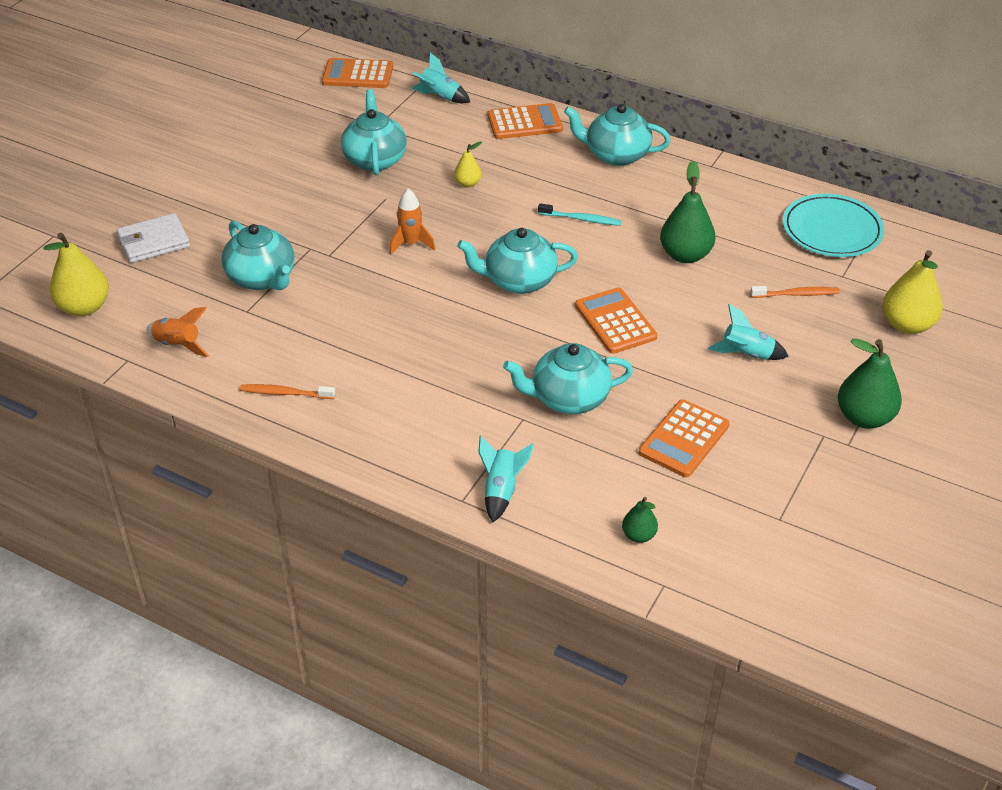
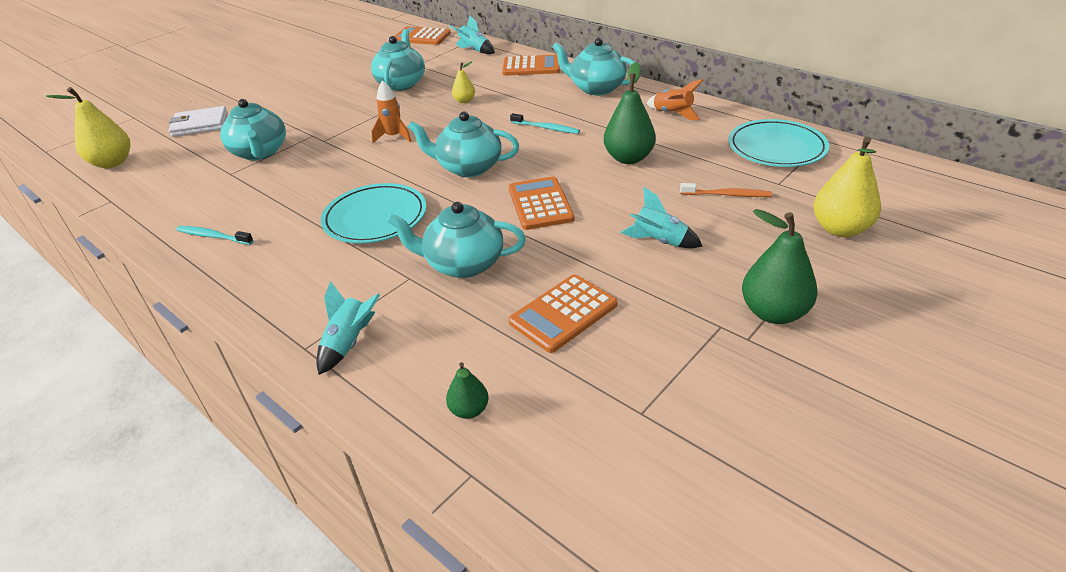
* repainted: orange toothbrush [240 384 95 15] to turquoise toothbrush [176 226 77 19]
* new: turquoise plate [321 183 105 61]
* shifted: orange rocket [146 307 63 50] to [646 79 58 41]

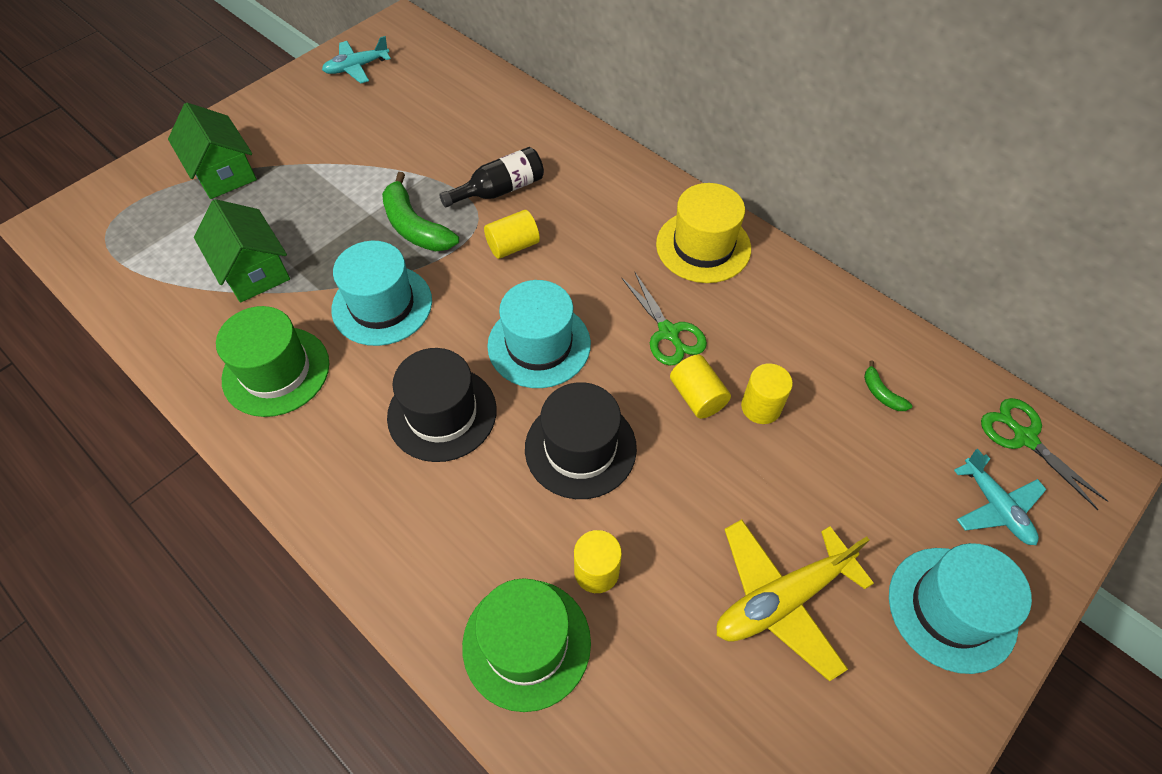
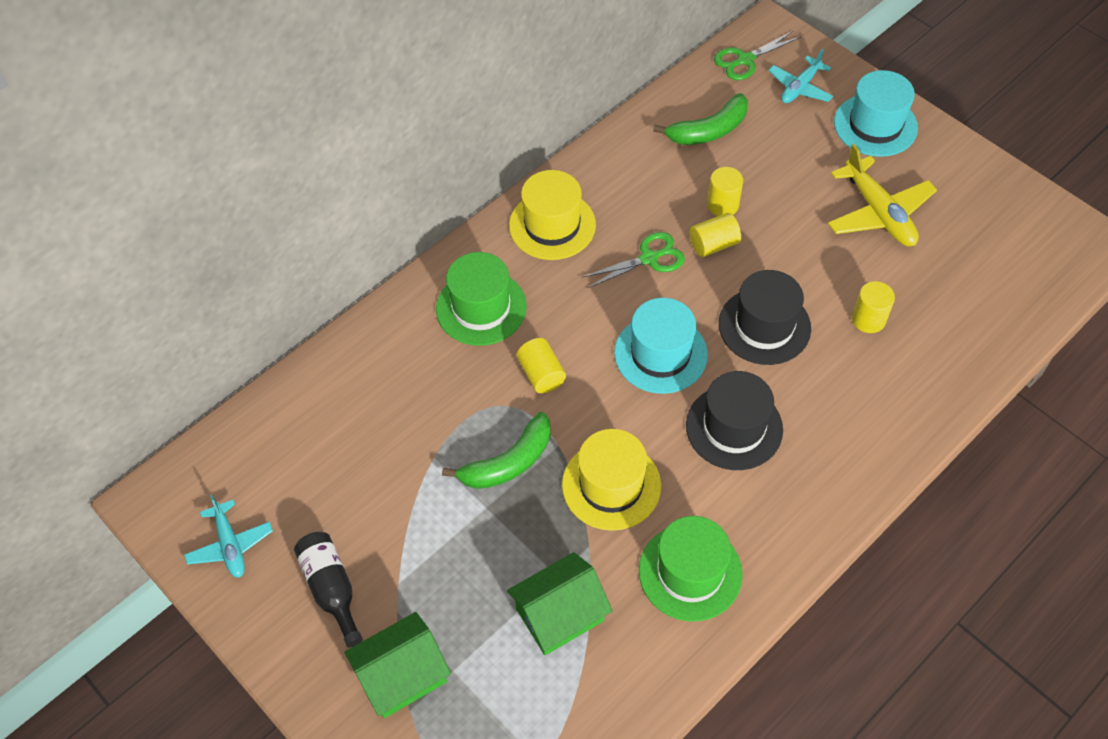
* shifted: black bottle [439 147 105 61] to [294 532 69 116]
* shifted: green hat [462 578 129 134] to [436 252 91 94]
* repainted: turquoise hat [331 241 101 105] to yellow hat [562 429 99 102]
* scaled: green banana [864 360 48 51] = [653 93 95 52] x2.12
* rotated: turquoise plane [954 449 93 96] = [768 49 65 54] 150 degrees clockwise

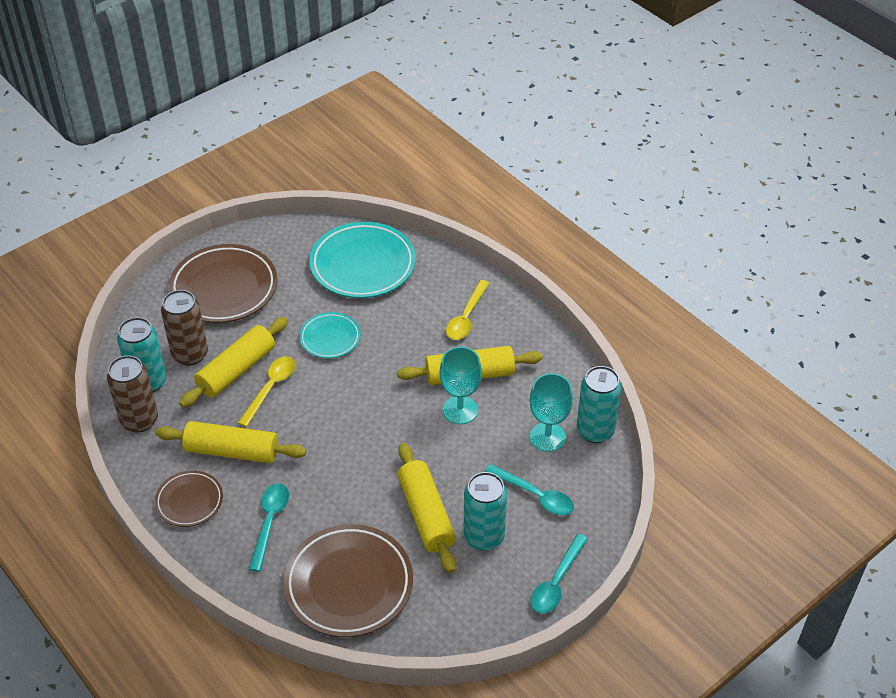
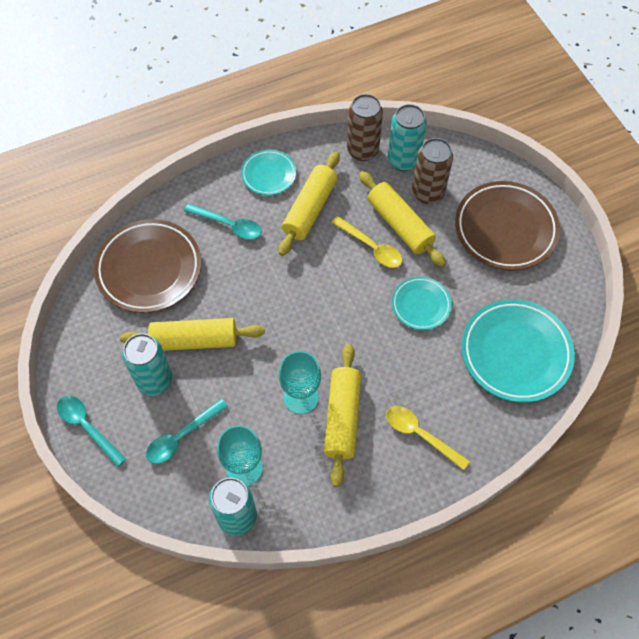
* repainted: brown plate [155 471 68 56] to turquoise plate [241 150 55 45]

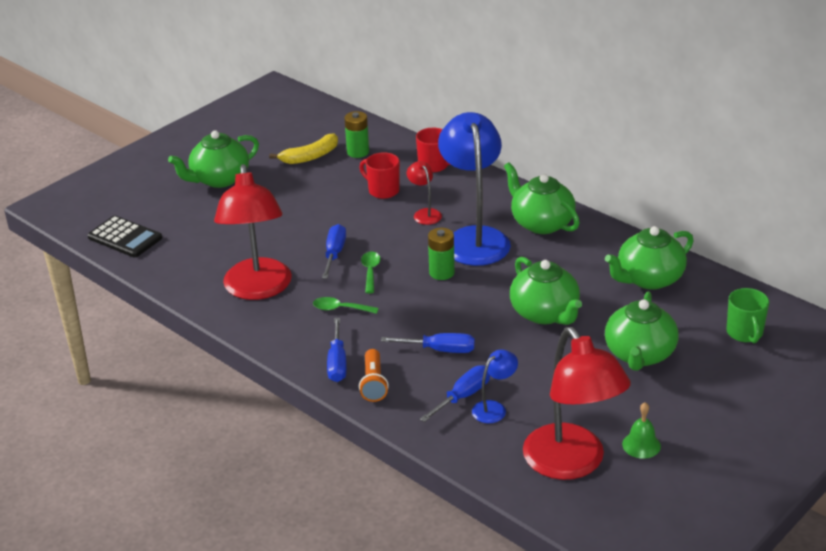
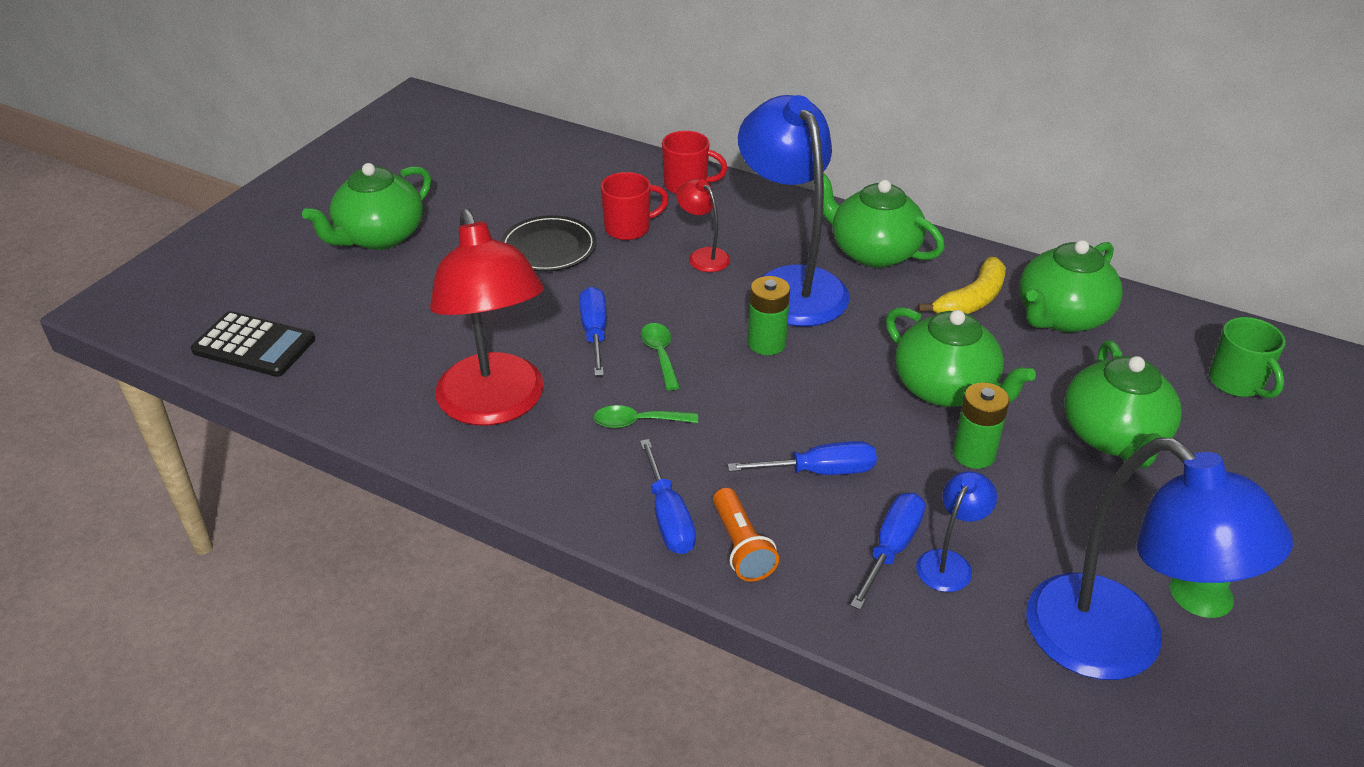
* new: black plate [501 215 96 57]
* rotated: red mug [359 152 41 47] = [601 172 68 68] 135 degrees clockwise
* shifted: yellow banana [269 133 69 31] to [918 257 88 57]
* shifted: green battery [344 111 25 47] to [953 382 57 87]
* repainted: red lamp [523 327 108 153] to blue lamp [1026 437 267 243]

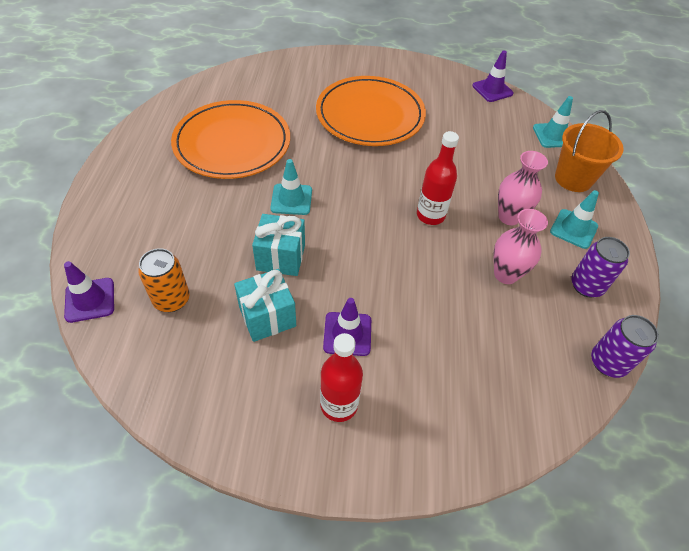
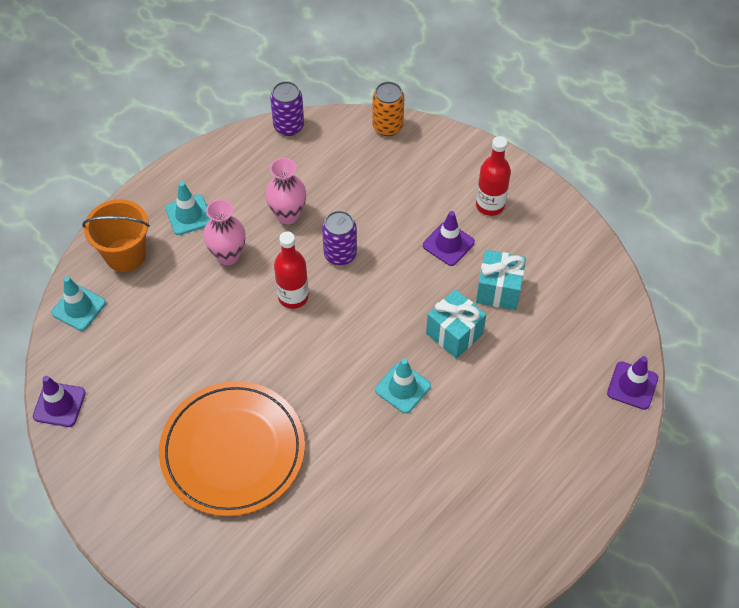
* shifted: purple can [571 237 59 61] to [322 211 35 55]
* shifted: orange can [138 248 52 64] to [372 82 32 54]
* gone: orange plate [171 100 119 79]

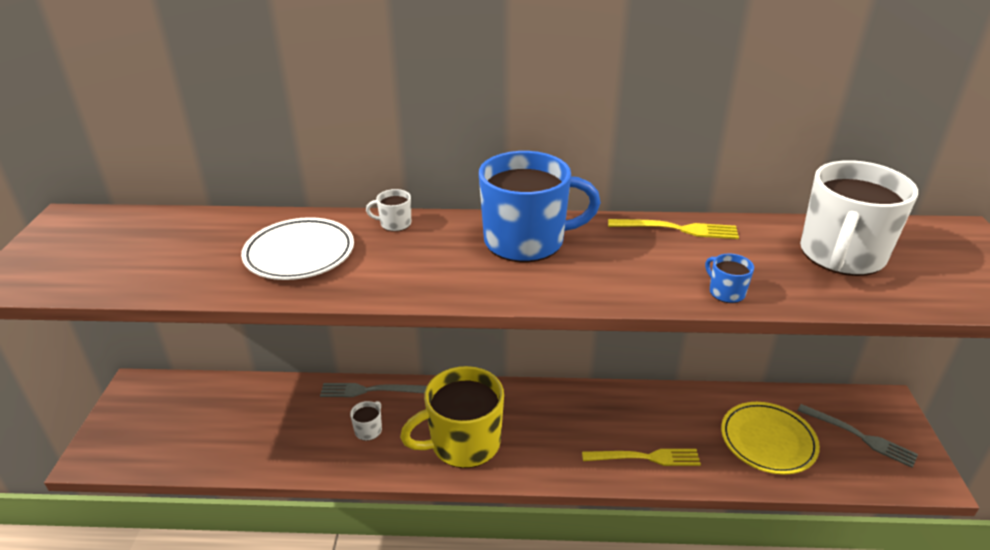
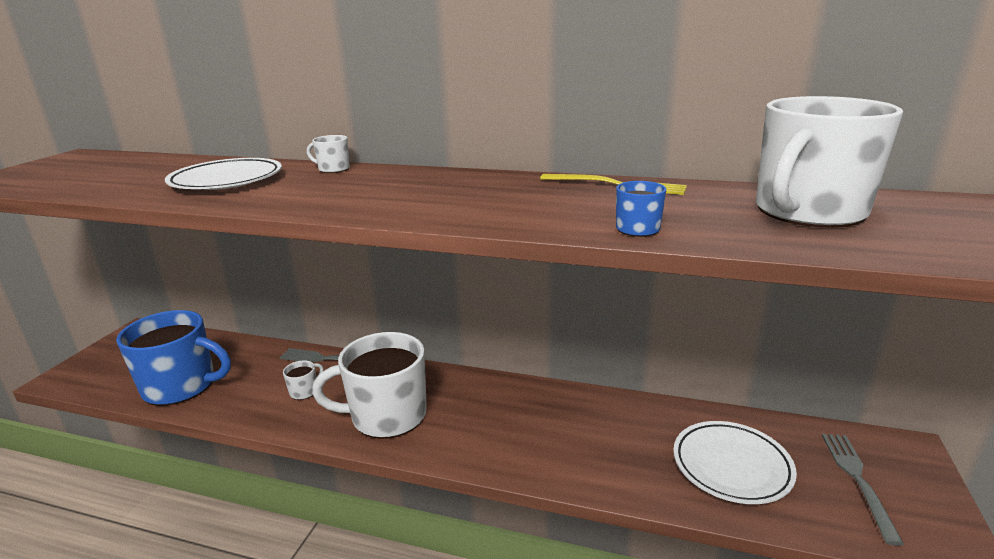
* shifted: blue mug [479 151 122 111] to [116 310 115 96]
* repainted: yellow mug [400 366 104 102] to white mug [312 332 115 107]
* repainted: yellow plate [721 402 99 73] to white plate [673 421 124 83]
* rotated: grey fork [797 404 121 64] = [822 434 82 112] 135 degrees counterclockwise
* gone: yellow fork [582 449 119 17]

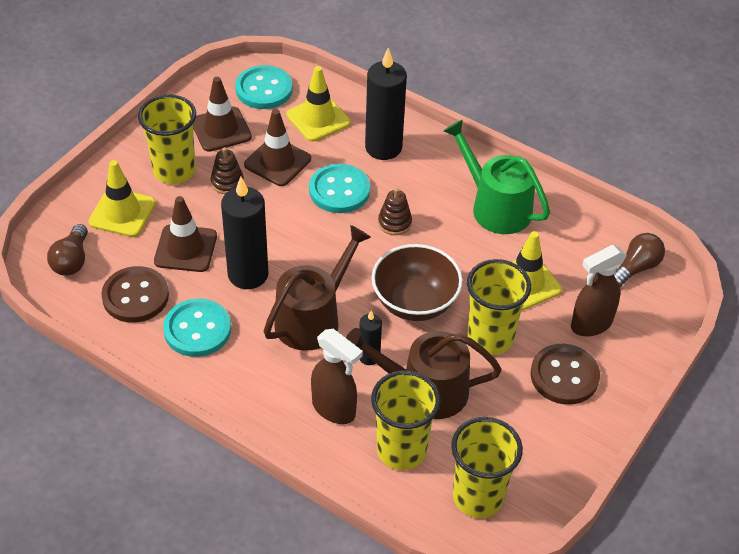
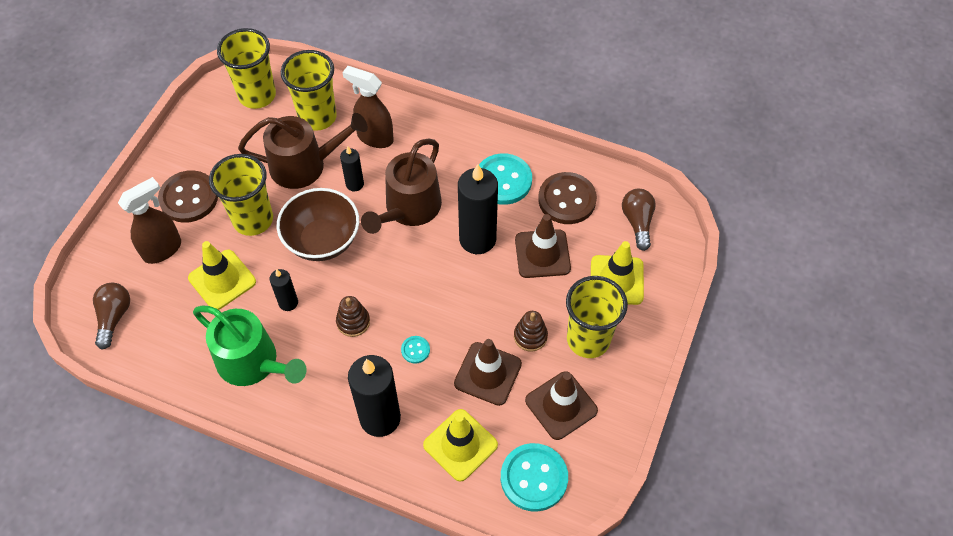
* rotated: brown light bulb [614 233 51 54] = [93 283 37 66] 150 degrees clockwise
* new: black candle [270 269 28 42]
* scaled: turquoise button [309 163 61 50] = [401 336 29 28] x0.46

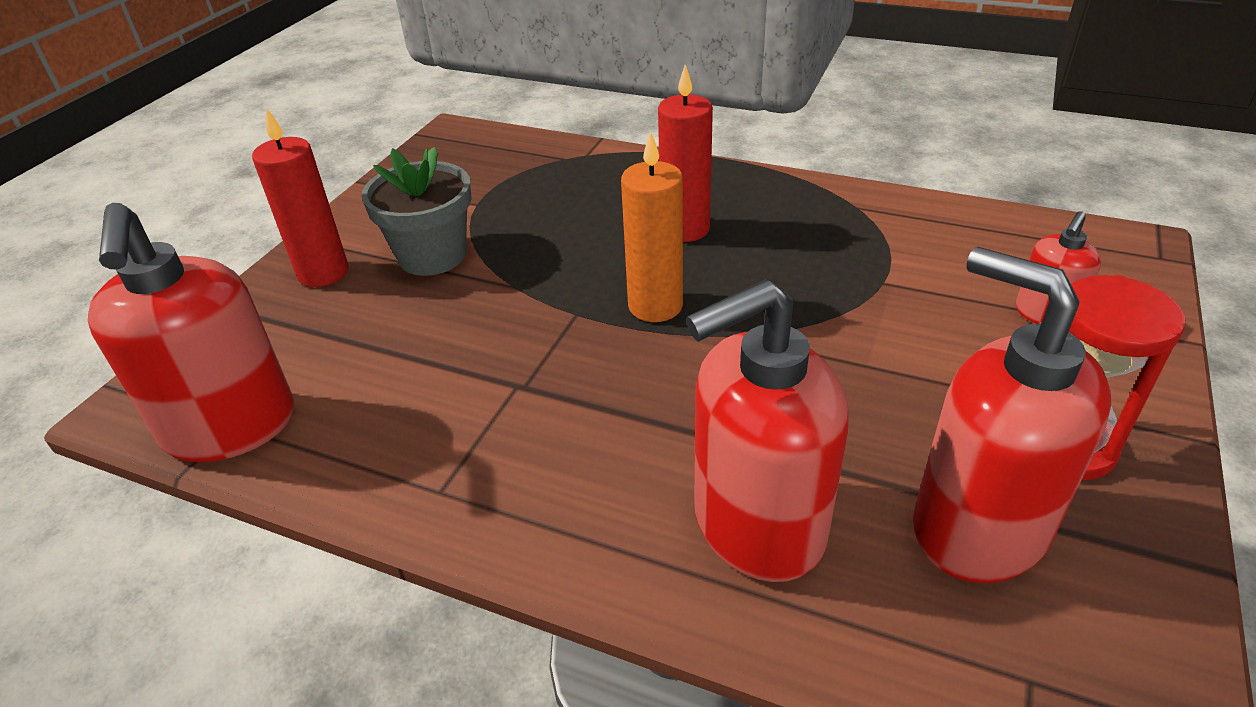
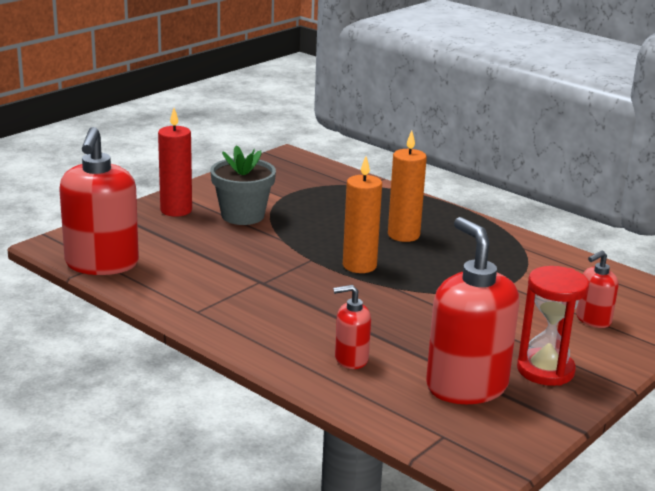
* scaled: red soap dispenser [686 279 163 303] = [333 285 38 84] x0.50
* repainted: red candle [658 65 55 177] to orange candle [388 131 39 111]

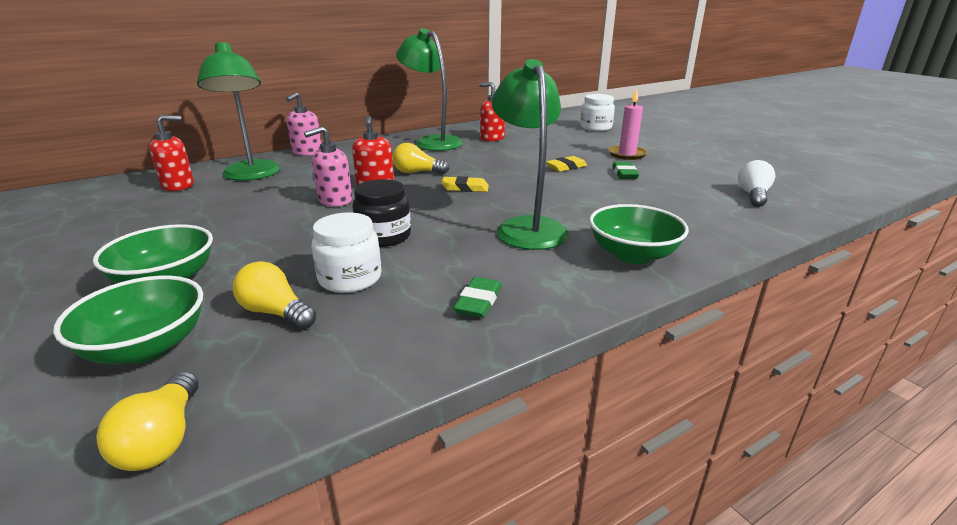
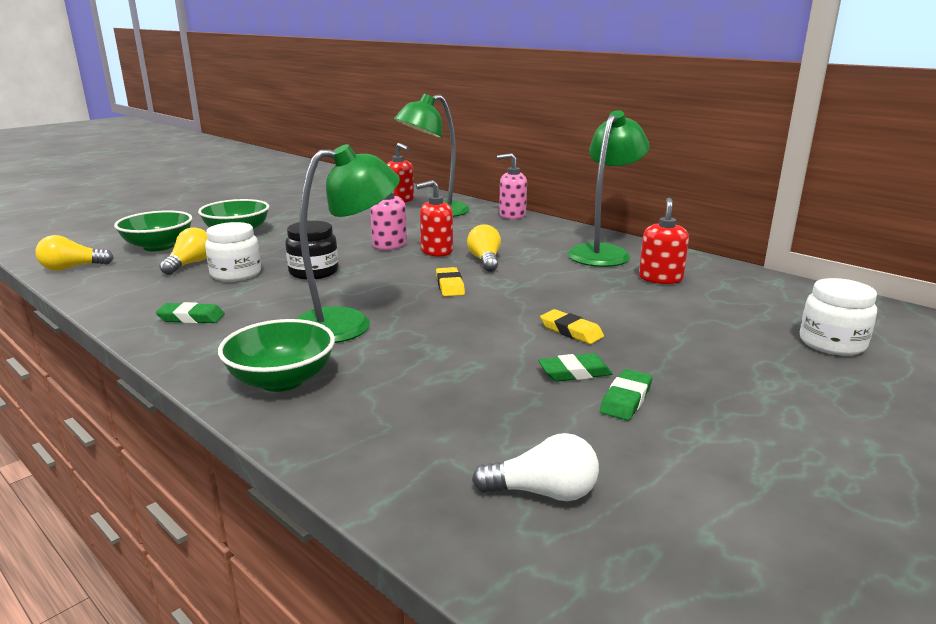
* new: green eraser [600 369 52 52]
* gone: pink candle [608 88 40 72]

